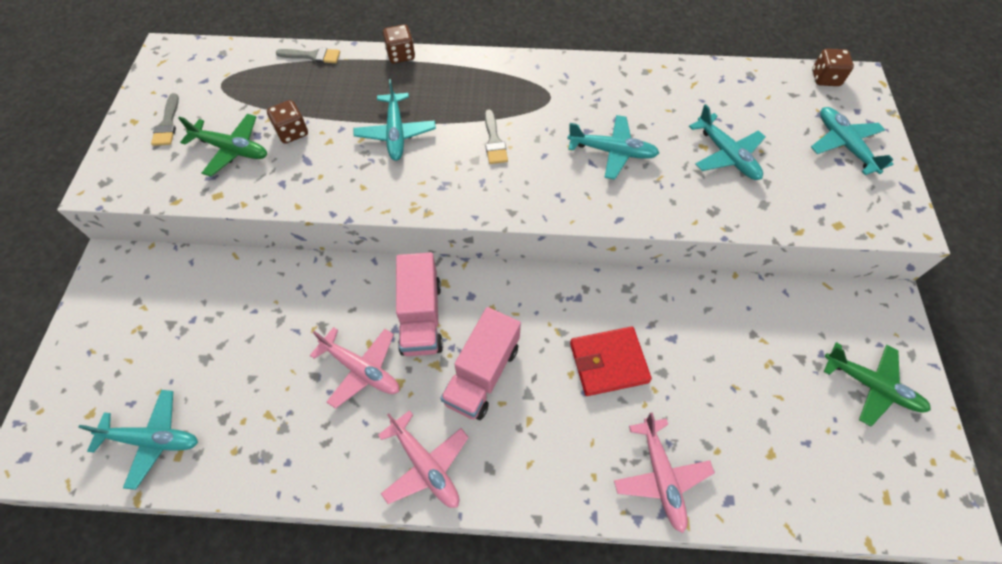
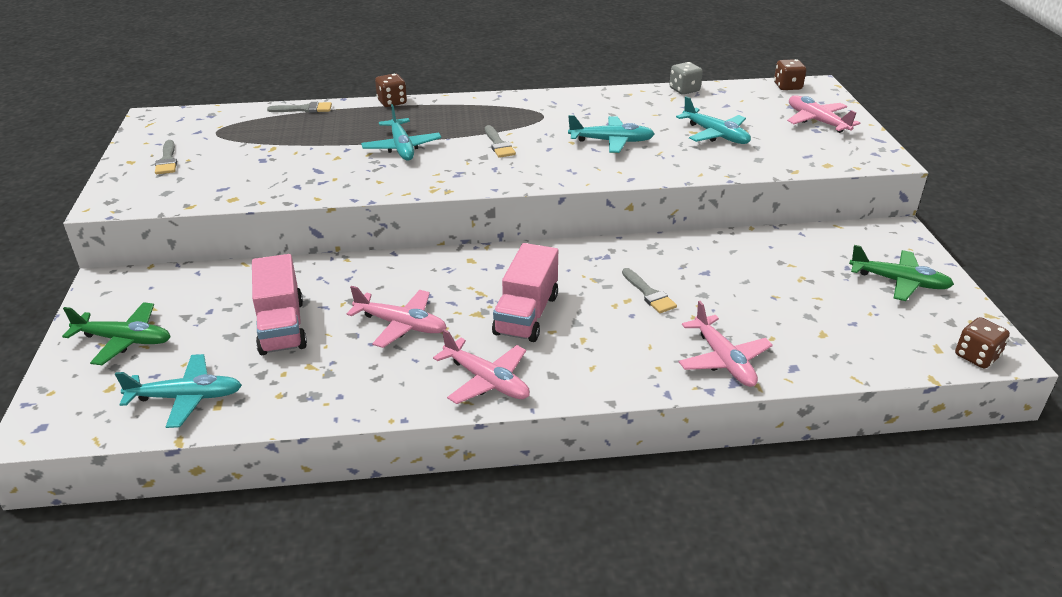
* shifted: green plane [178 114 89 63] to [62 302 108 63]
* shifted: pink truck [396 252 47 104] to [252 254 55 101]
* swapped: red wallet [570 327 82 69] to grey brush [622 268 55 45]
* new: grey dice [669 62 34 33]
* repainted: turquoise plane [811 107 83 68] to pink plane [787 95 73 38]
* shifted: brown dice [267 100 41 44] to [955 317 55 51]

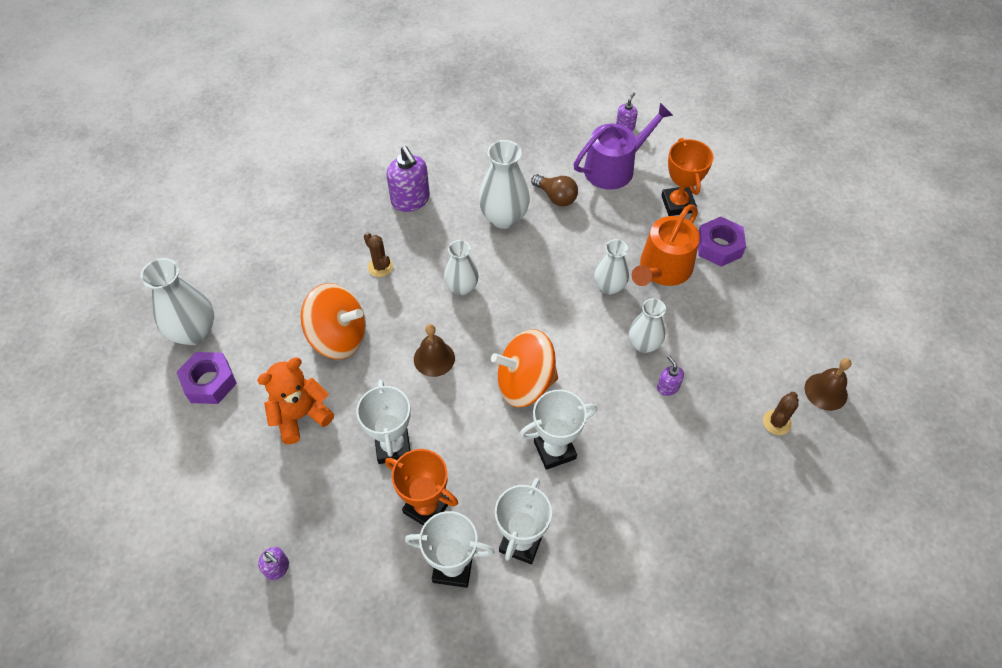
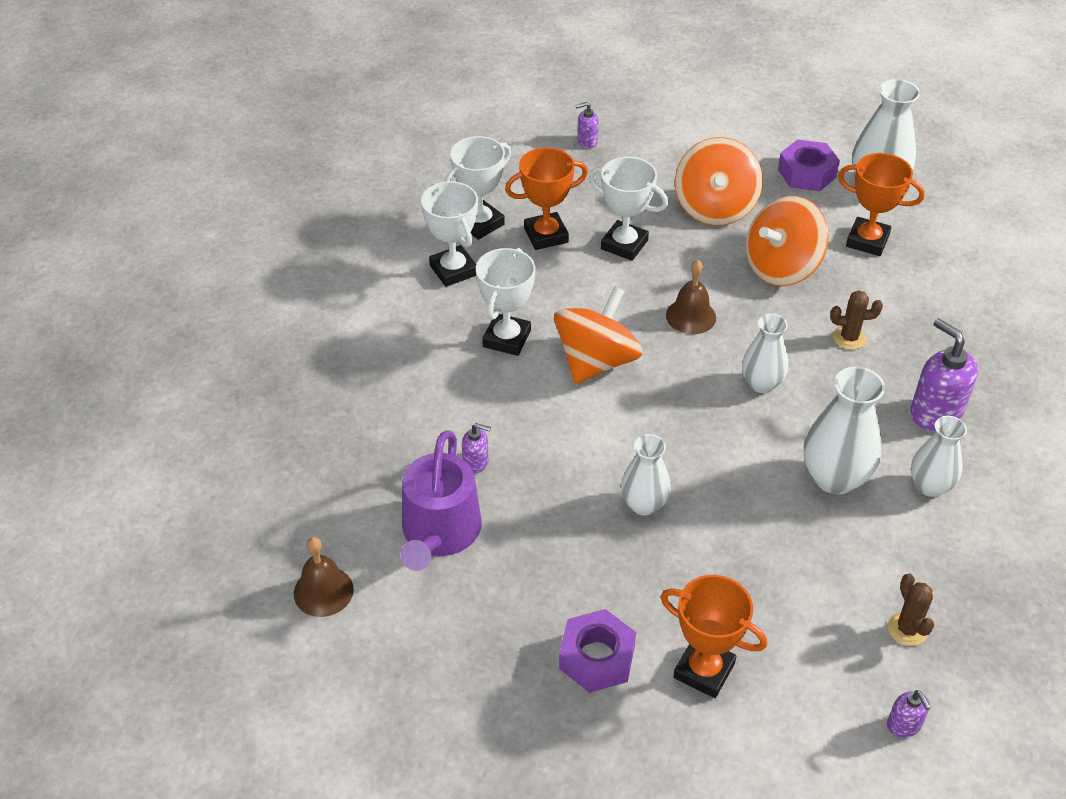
* shifted: purple watering can [574 103 99 87] to [400 430 82 141]
* swapped: orange teddy bear [257 357 77 87] to orange spinning top [675 137 88 89]
* new: orange trophy [838 153 87 103]
* shifted: brown cactus [763 392 36 43] to [888 573 46 73]
* rotated: purple soap dispenser [386 146 44 66] = [910 318 68 113] 45 degrees clockwise
* shifted: white vase [629 298 37 55] to [911 416 56 81]
* gone: brown light bulb [531 174 47 32]
* gone: orange watering can [632 205 68 81]

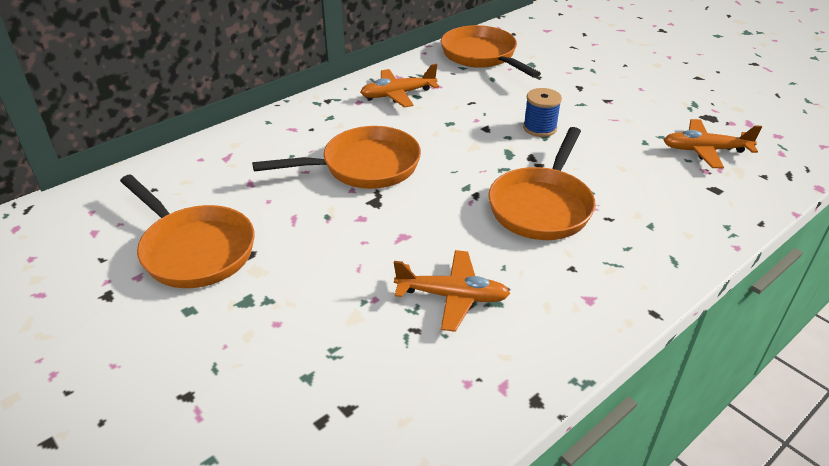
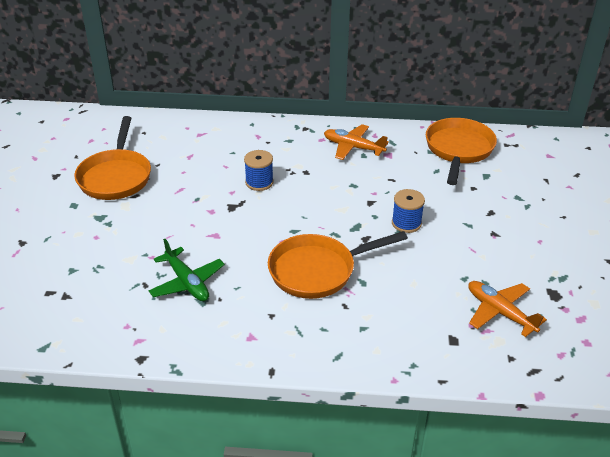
* repainted: orange plane [394 250 117 82] to green plane [148 239 77 62]
* swapped: orange pan [252 126 169 63] to blue spool [244 150 30 41]

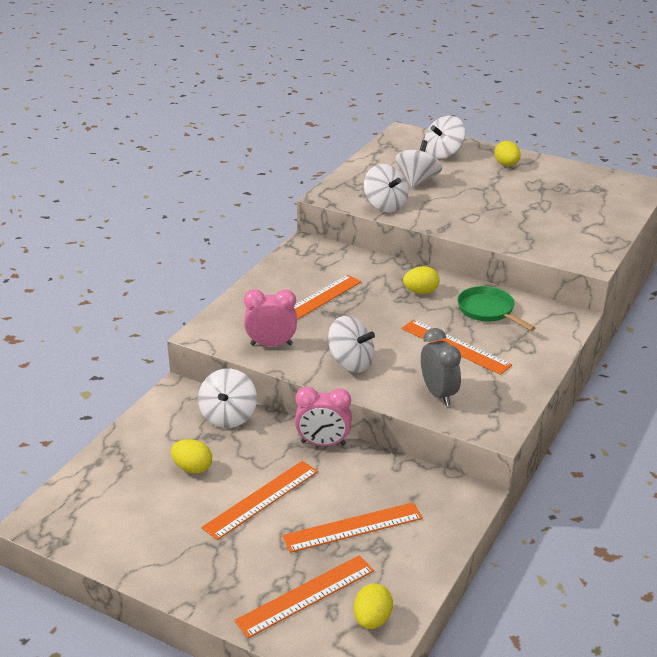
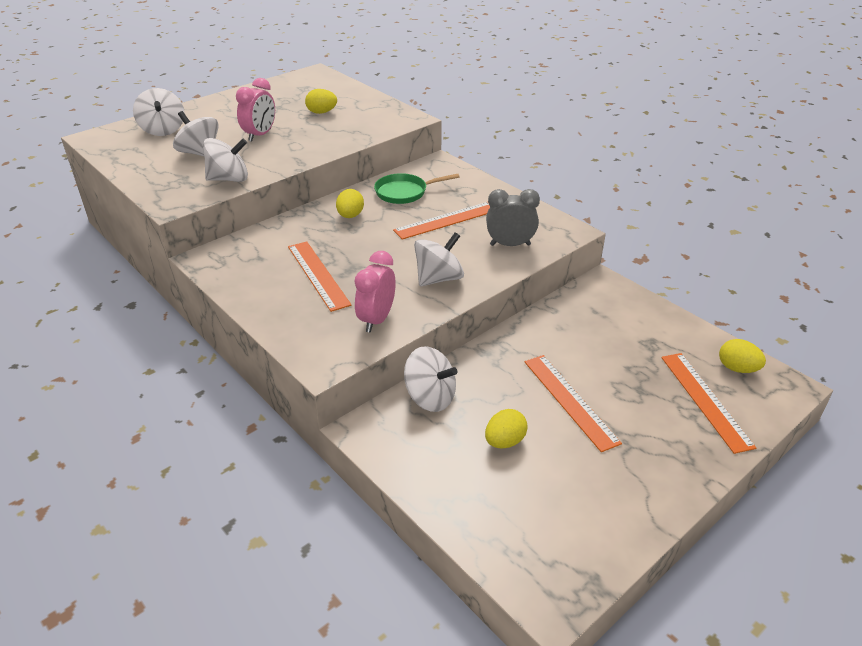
* shifted: pink clock [295 386 57 60] to [236 78 39 64]
* shifted: yellow egg [494 141 27 25] to [305 89 32 25]
* gone: orange ruler [282 502 141 51]

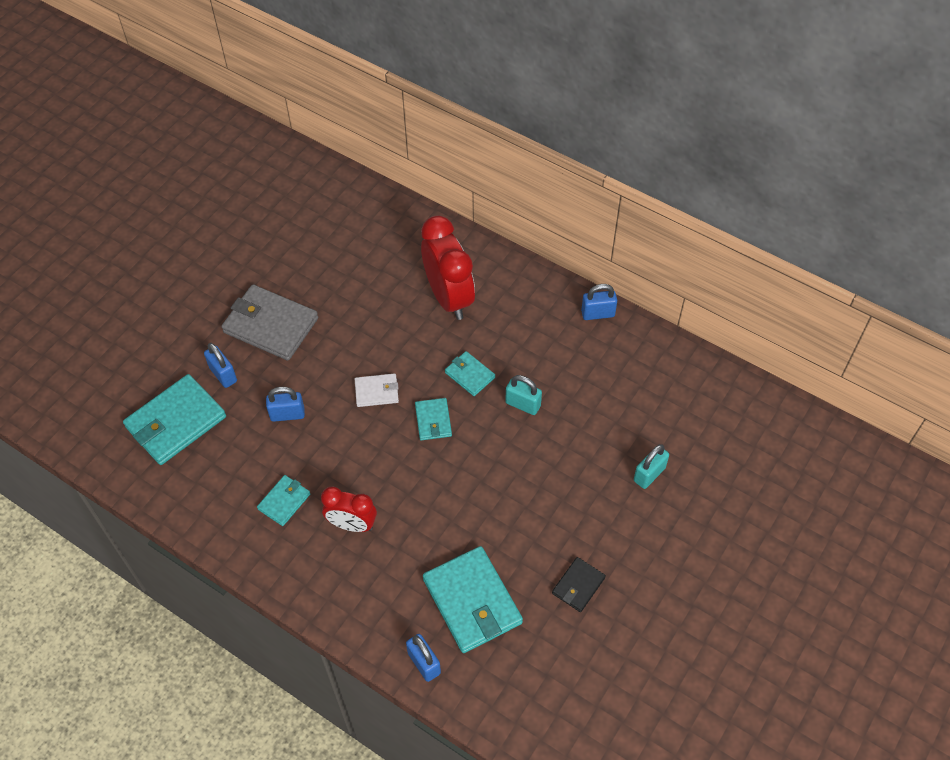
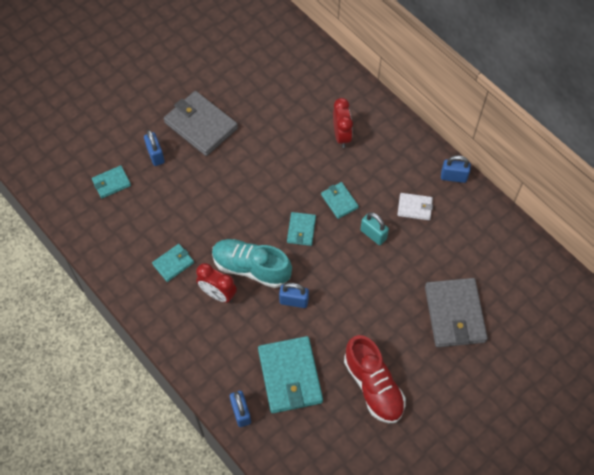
* scaled: turquoise wallet [123 374 103 91] = [92 165 39 34] x0.52
* new: turquoise shoe [212 239 80 49]
* shifted: blue padlock [266 387 39 35] to [279 283 30 25]
* scaled: red clock [421 215 54 105] = [333 98 20 50] x0.61
* swapped: black wallet [552 557 54 55] to red shoe [344 335 62 88]
* shifted: white wallet [355 373 44 34] to [397 193 36 27]
* swapped: turquoise padlock [634 444 35 45] to grey wallet [425 278 63 69]

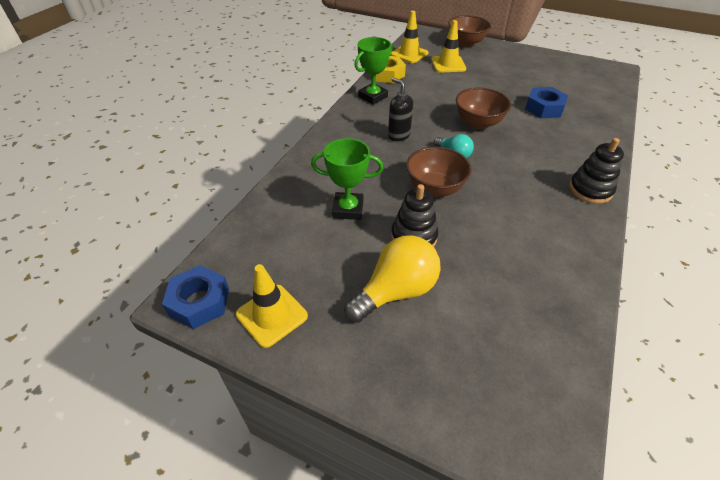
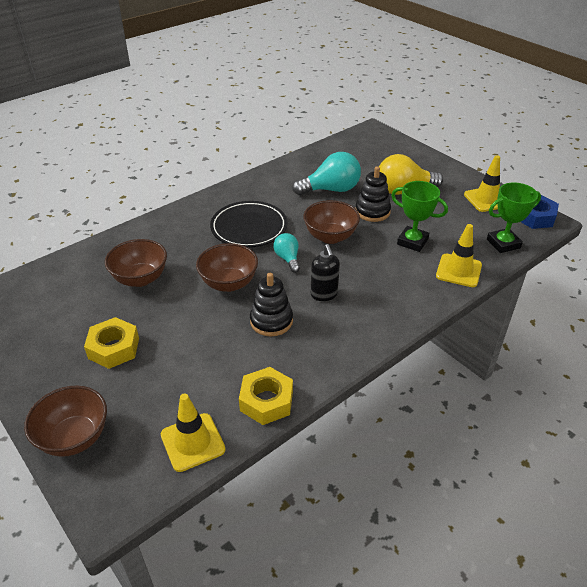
* new: yellow nut [84 317 55 52]
* swapped: blue nut [525 87 43 31] to brown bowl [105 239 62 48]
* new: black plate [210 201 78 47]
* shifted: black stacking toy [569 138 55 66] to [250 273 43 64]
* new: turquoise light bulb [292 152 69 43]
* shifted: yellow traffic cone [431 20 35 52] to [436 224 46 63]
* shifted: green trophy [354 37 39 68] to [487 182 54 71]

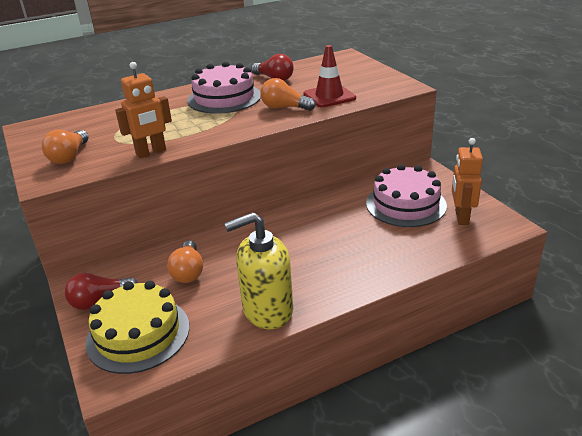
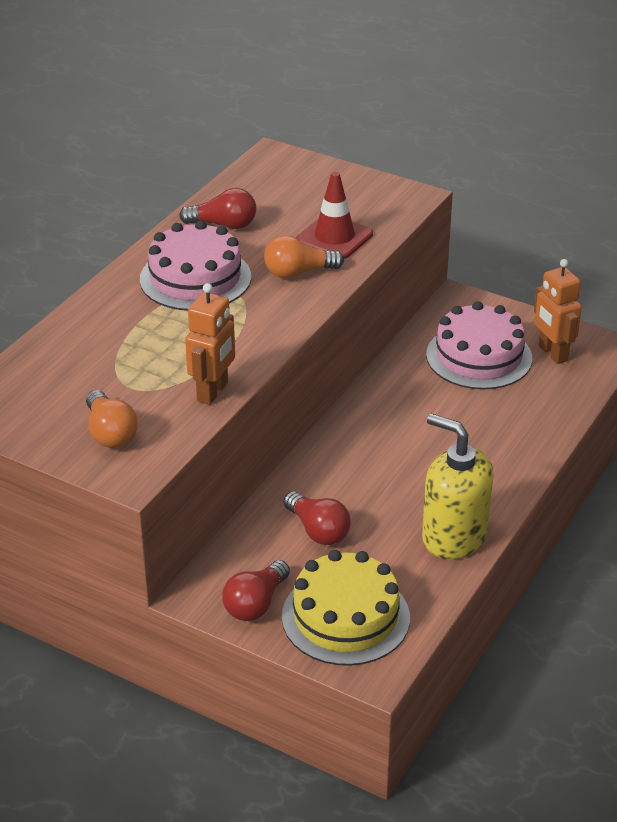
* repainted: orange light bulb [167 240 36 43] to red light bulb [284 491 67 54]
* rotated: yellow soap dispenser [224 212 69 117] = [422 413 71 146] 90 degrees clockwise

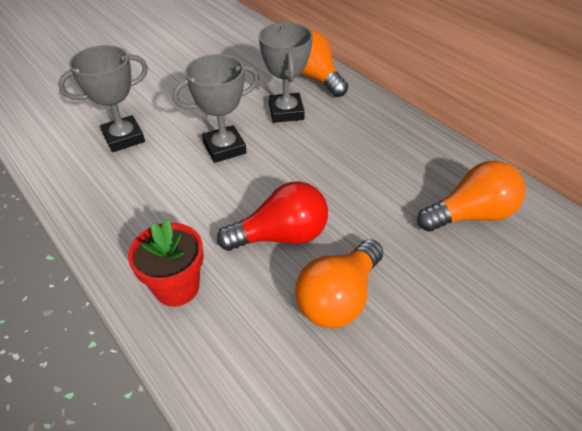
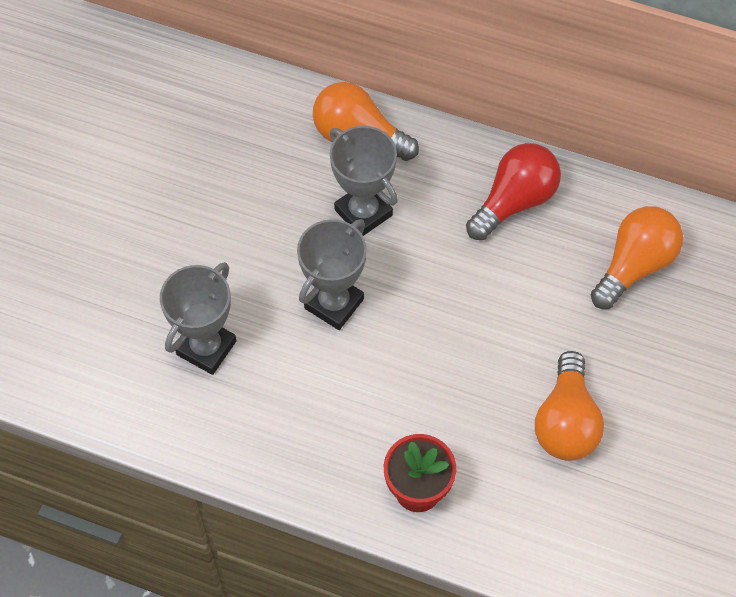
* shifted: red light bulb [217 181 111 70] to [466 143 95 97]

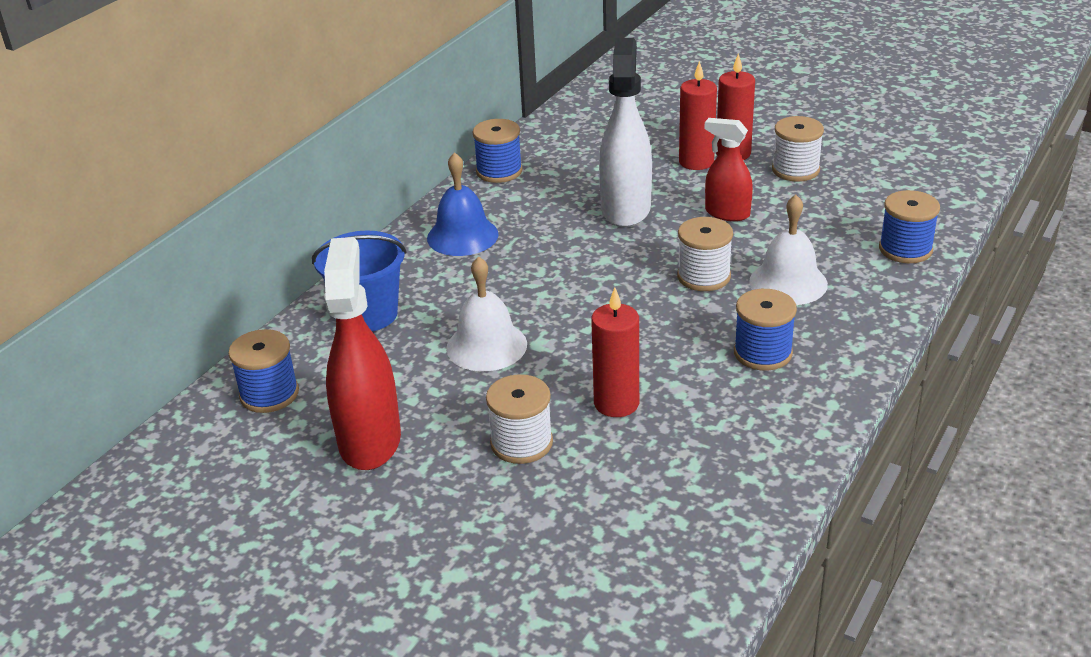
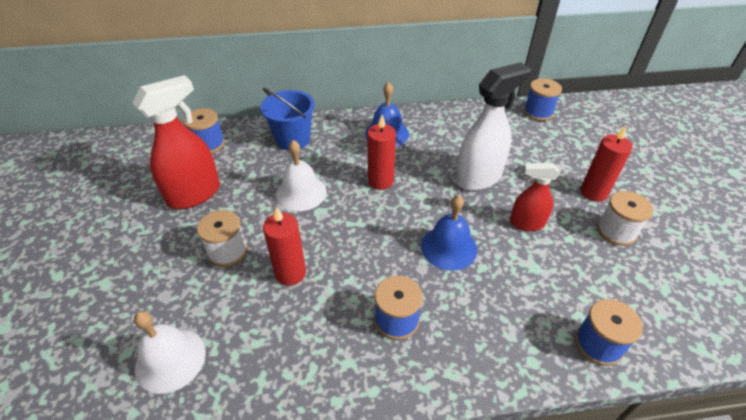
* shifted: white bell [749 195 79 110] to [134 311 72 83]
* shifted: red candle [679 61 38 109] to [367 115 29 75]
* swapped: white spool [677 217 56 74] to blue bell [421 195 56 76]
* rotated: red spray bottle [705 118 48 103] = [510 163 50 68] 75 degrees counterclockwise
* shifted: blue spool [473 119 50 64] to [524 78 38 43]

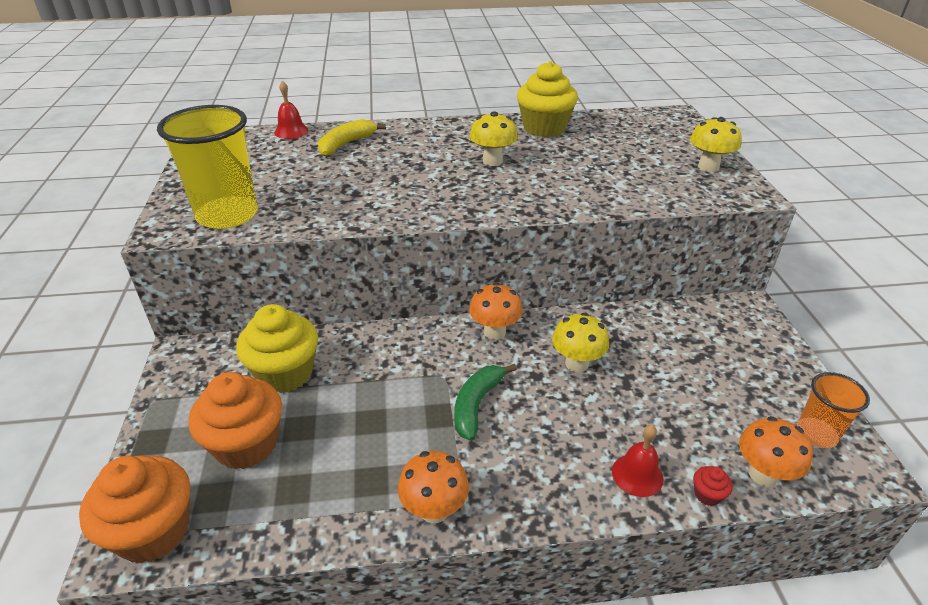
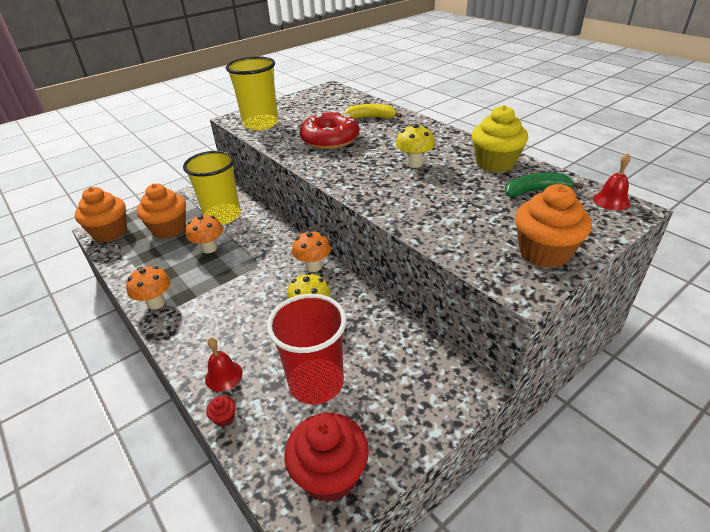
* swapped: yellow cupcake [236 304 82 89] to yellow cup [183 151 58 74]
* shifted: orange mushroom [739 416 74 71] to [186 214 37 39]
* new: red cup [267 294 80 110]
* swapped: orange cup [797 372 73 76] to red cupcake [284 413 85 89]
* new: red donut [300 112 59 37]
* shifted: green banana [454 364 63 77] to [504 173 80 24]
* swapped: yellow mushroom [690 117 52 55] to orange cupcake [515 184 77 84]
* shifted: red bell [274 81 35 58] to [593 153 37 58]

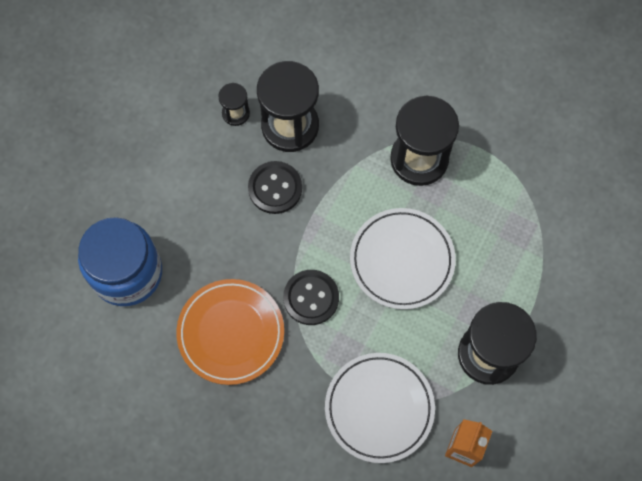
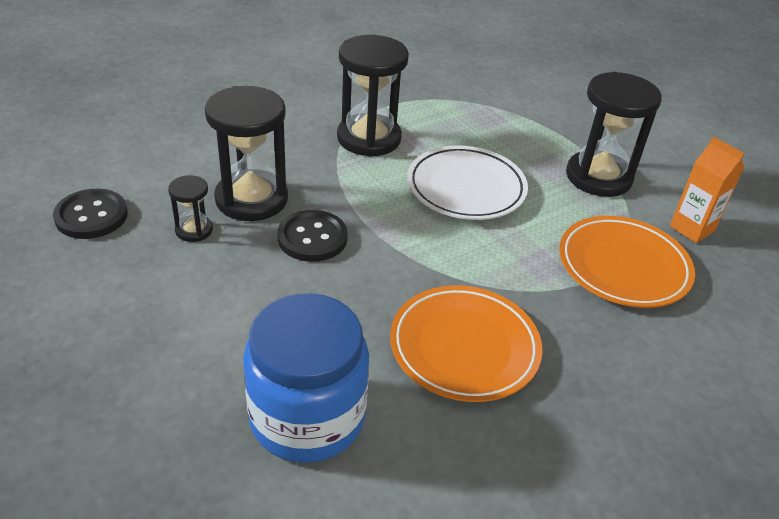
* shifted: black button [283 270 56 55] to [53 189 75 50]
* repainted: white plate [325 353 110 110] to orange plate [559 216 136 92]

